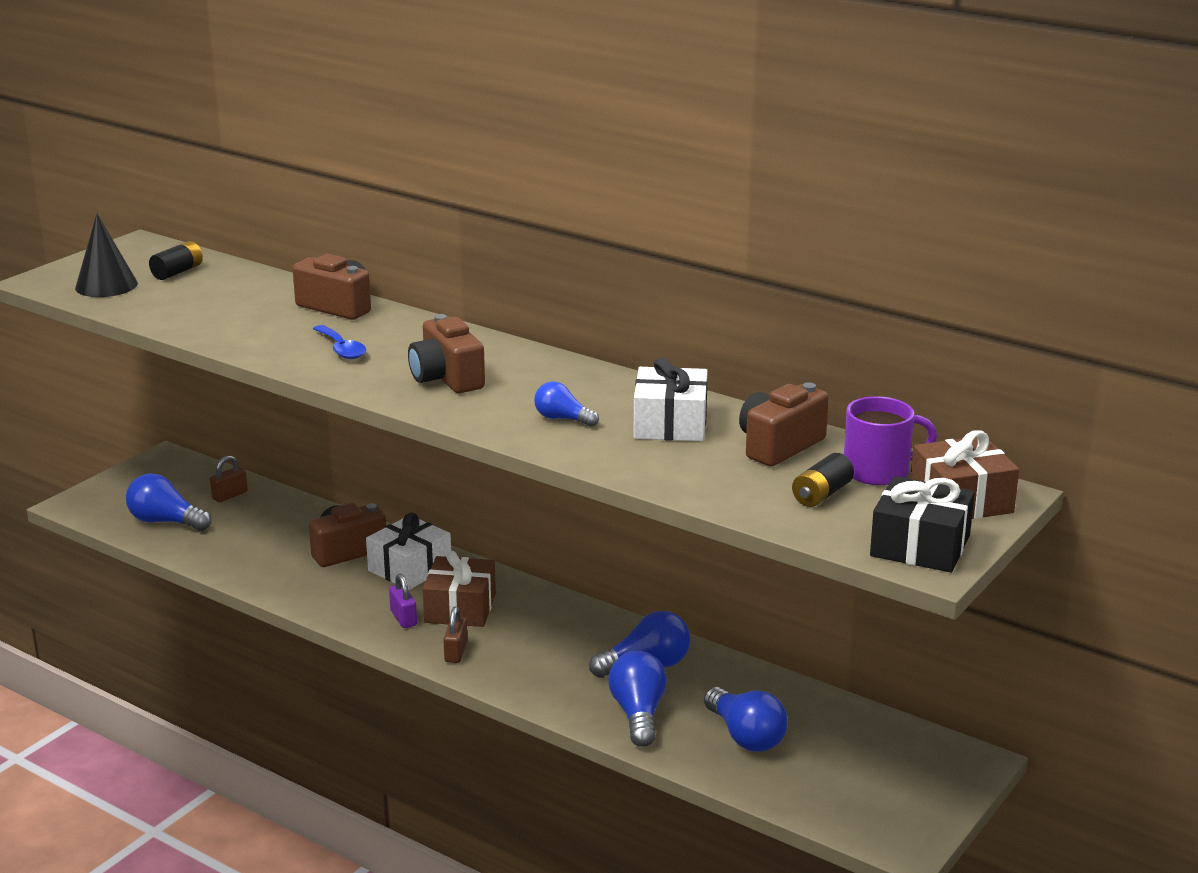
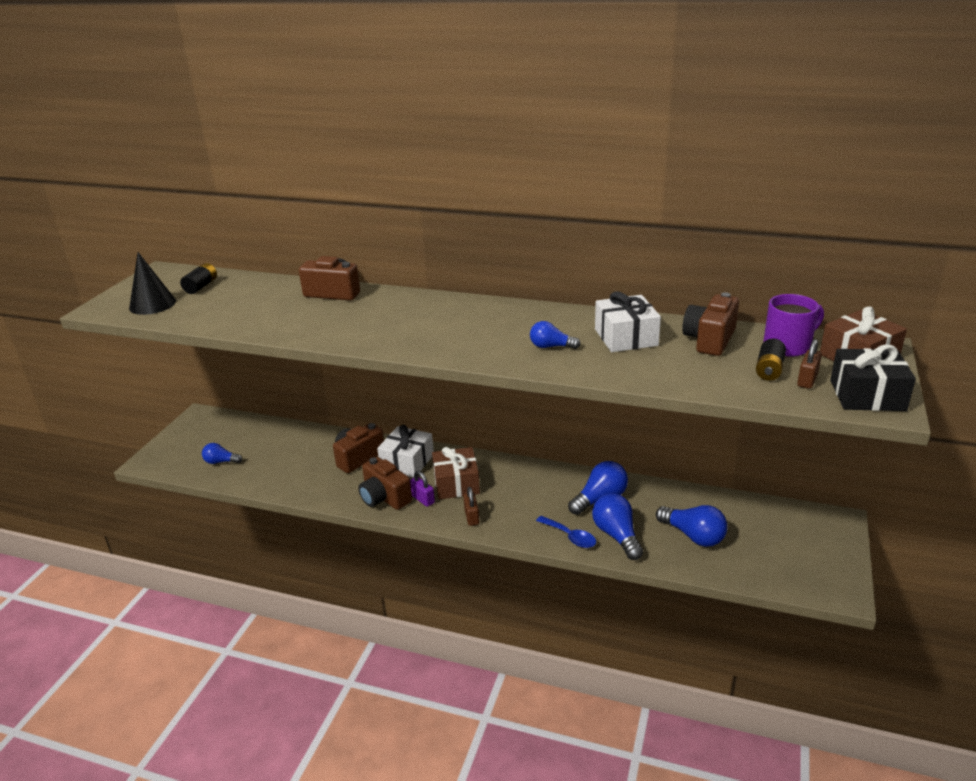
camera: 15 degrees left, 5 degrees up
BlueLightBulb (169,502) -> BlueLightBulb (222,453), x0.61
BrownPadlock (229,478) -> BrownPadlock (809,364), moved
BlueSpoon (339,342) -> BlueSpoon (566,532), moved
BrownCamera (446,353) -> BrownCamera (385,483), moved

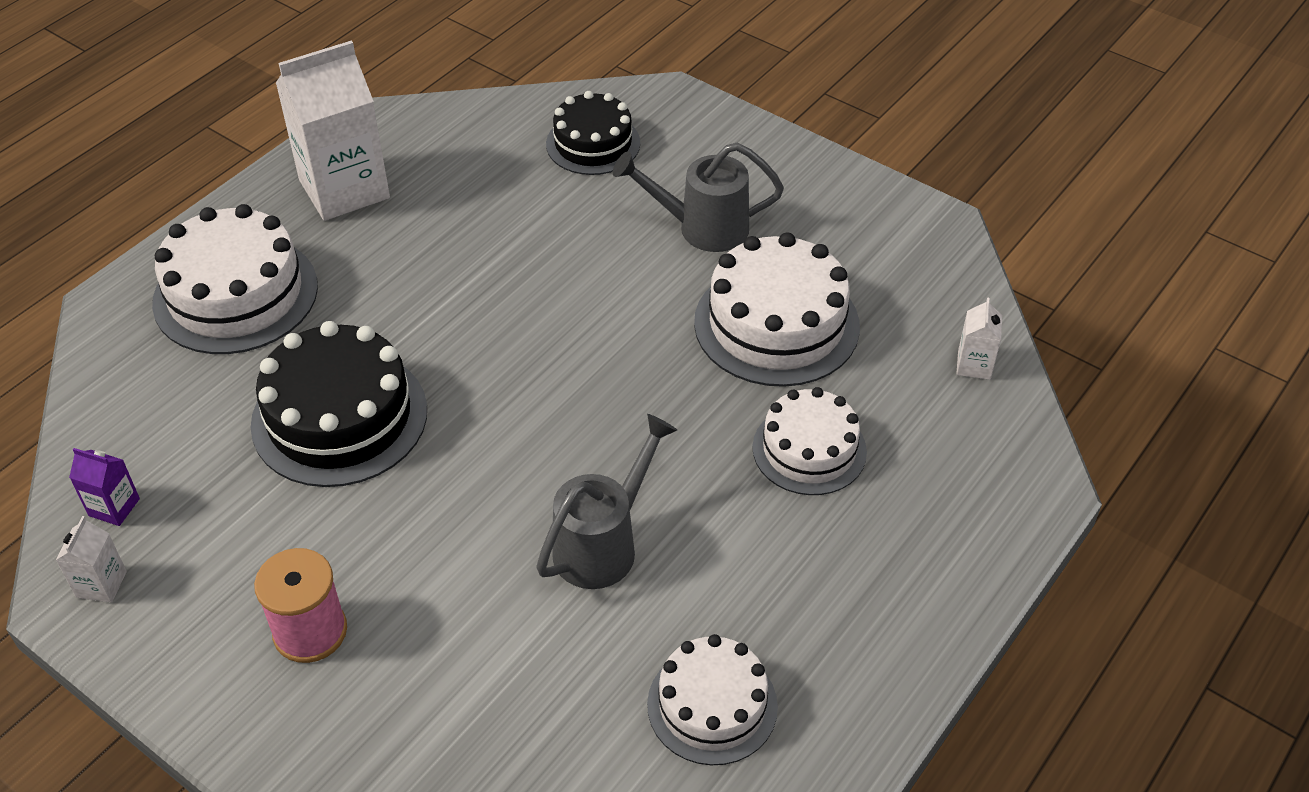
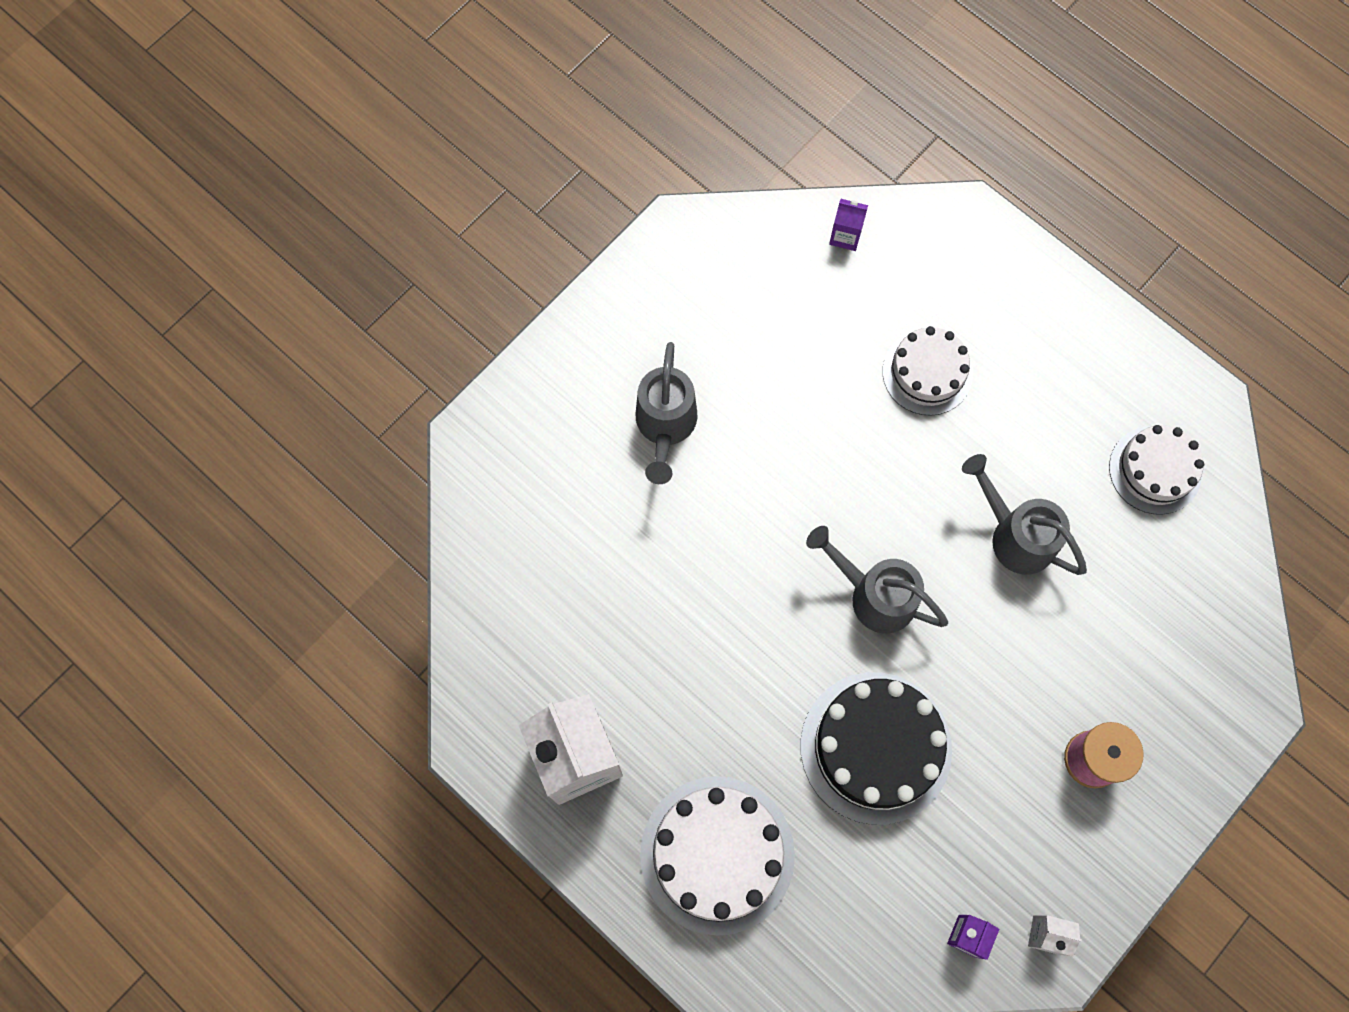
camera: 85 degrees left, 25 degrees up
BlackCake (593,133) -> none
WhiteCake (777,309) -> none
WhiteCarton (979,338) -> PurpleCarton (848,225)
none -> GreyWateringCan (877,579)

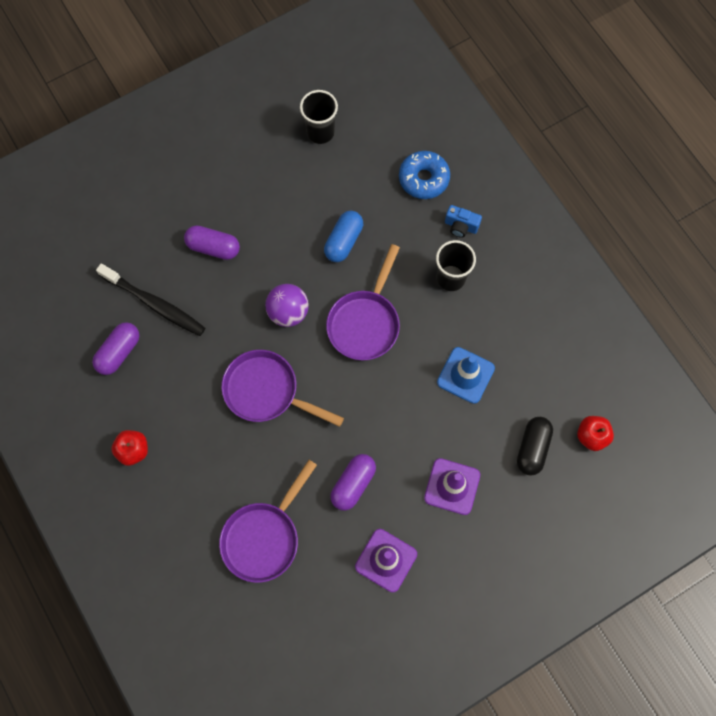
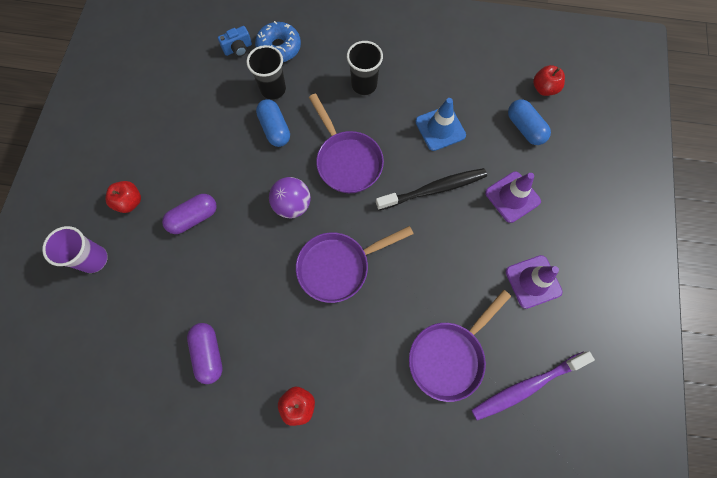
camera: 50 degrees left, 0 degrees up
BlackToothbrush (150,299) -> BlackToothbrush (431,189), moved
PurplePan (268,521) -> PurplePan (460,346), 60 degrees clockwise
BlackCup (319,117) -> BlackCup (266,72), moved
PurpleCapsule (353,482) -> none
BlueCamera (463,221) -> BlueCamera (235,41), moved
BlackCapsule (535,446) -> BlueCapsule (529,122)
none -> PurpleCup (75,249)
none -> RedApple (123,197)
none -> PurpleToothbrush (533,386)

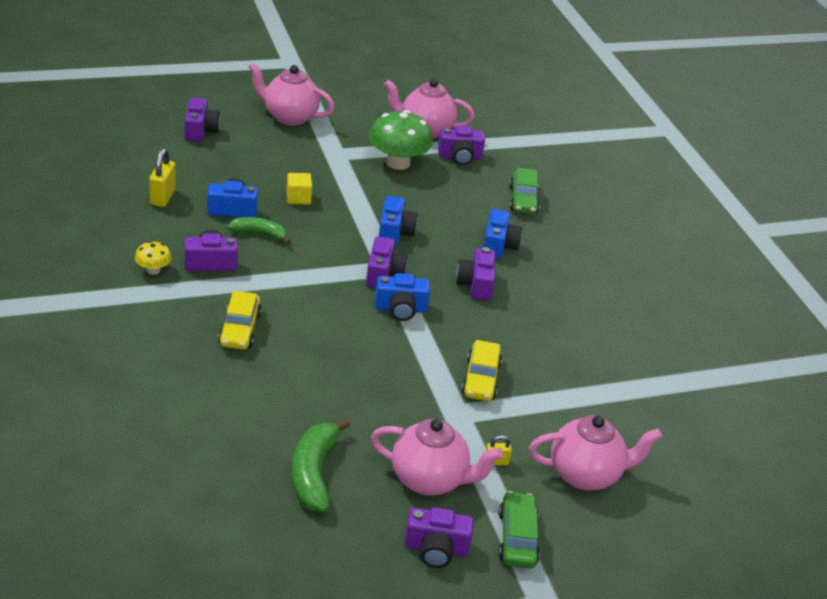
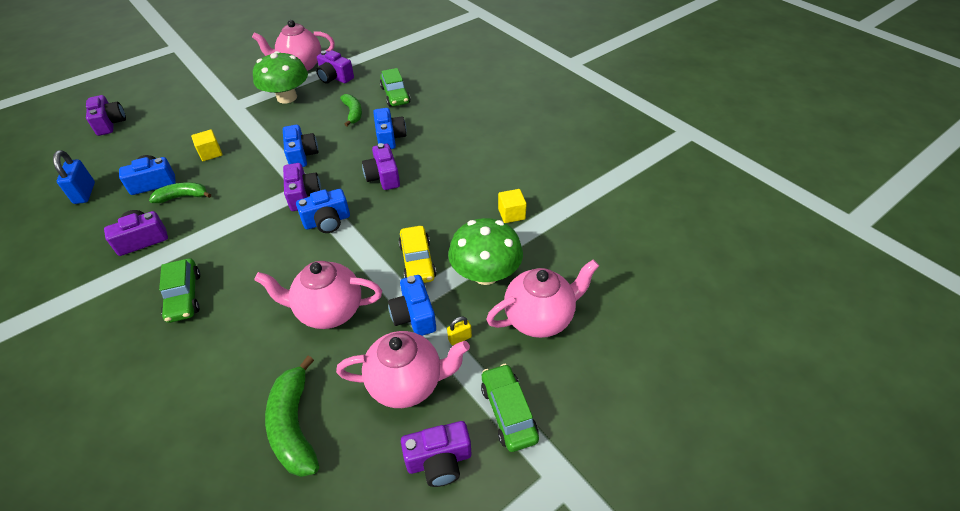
camera: 15 degrees left, 10 degrees up
YellowMushroom (153,258) -> none
YellowPadlock (162,177) -> BluePadlock (74,177)
YellowCar (240,320) -> GreenCar (179,290)
PinkTeapot (291,94) -> PinkTeapot (318,295), moved
PurpleCamera (461,145) -> PurpleCamera (335,67), 60 degrees clockwise
none -> GreenBanana (351,110)
none -> BlueCamera (412,305)
none -> GreenMushroom (485,251)
none -> YellowCube (512,206)

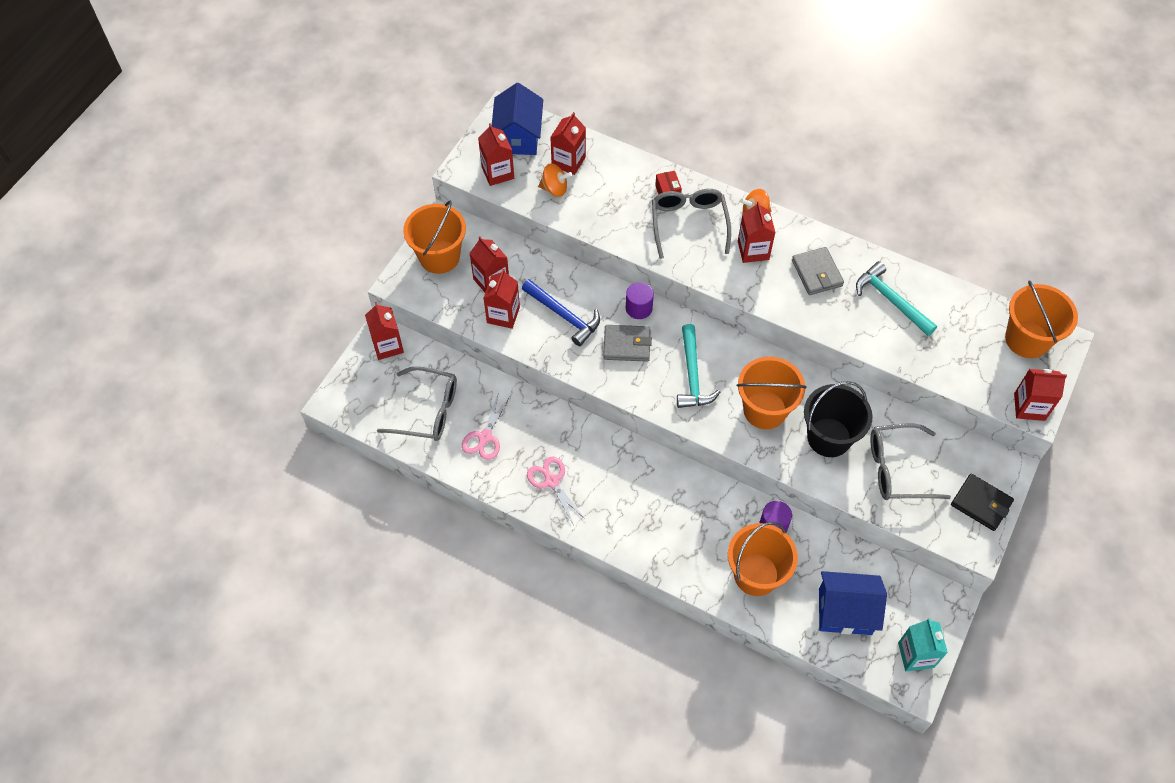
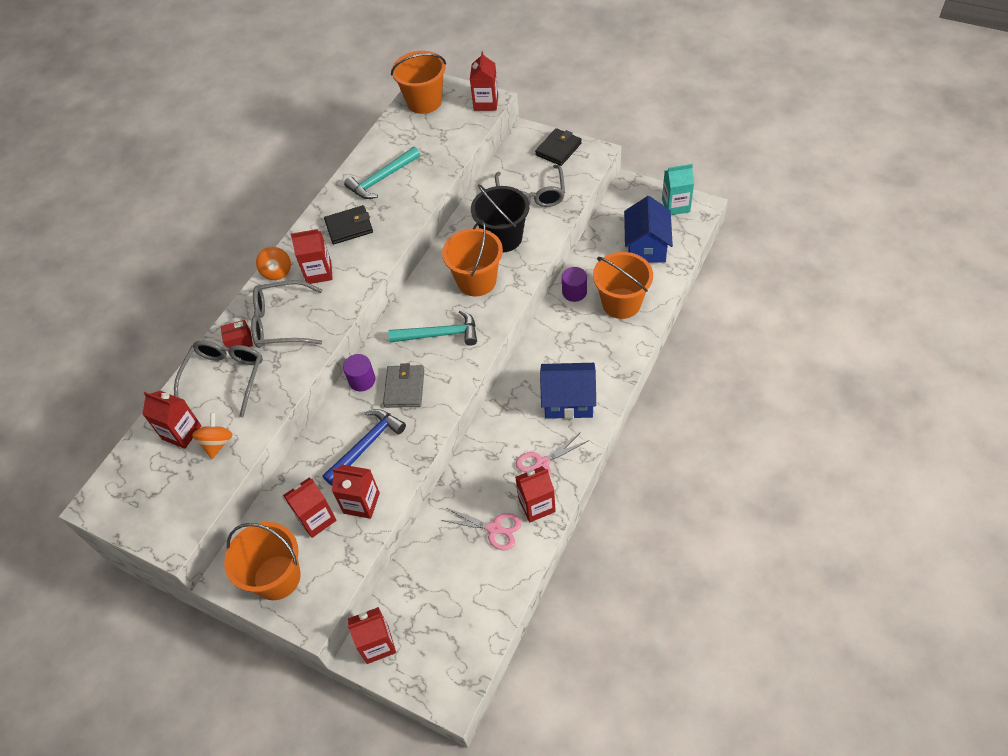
camera: 85 degrees left, 5 degrees down
GreyGlasses (417,403) -> GreyGlasses (218,379), moved
RedCarton (496,154) -> RedCarton (535,494), moved
BlueHouse (517,119) -> BlueHouse (568,391), moved
GreyWallet (818,271) -> BlackWallet (348,224)

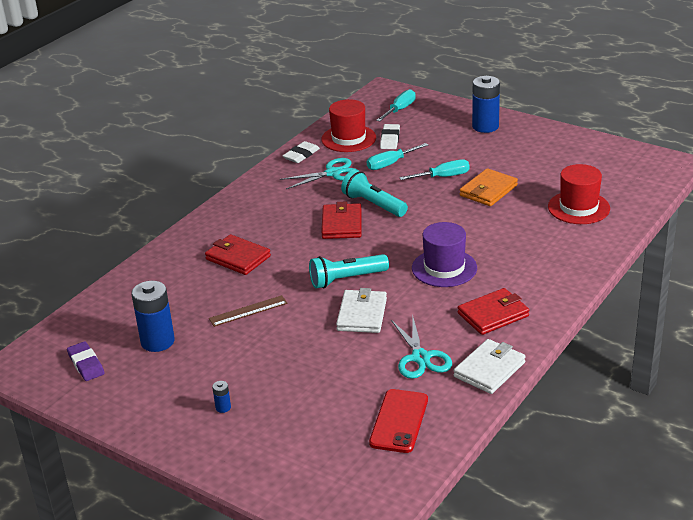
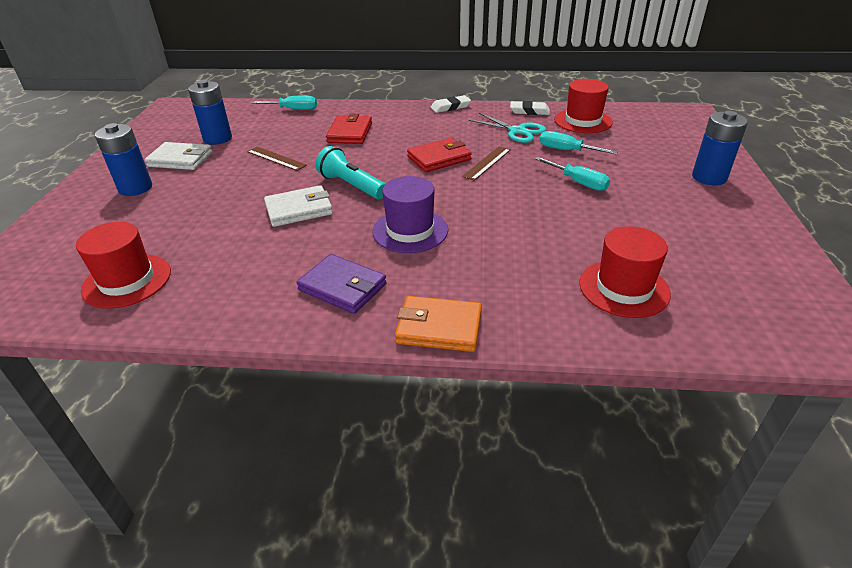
camera: 60 degrees right, 5 degrees up
PurpleEraser (86,361) -> none
BlueBattery (221,397) -> BlueBattery (123,159), x2.35
TurquoiseFlashlight (374,193) -> BrownRuler (486,164)
RedPhone (398,421) -> RedHat (123,265)
TurquoiseScrewdriver (396,105) -> TurquoiseScrewdriver (284,103), moved
WhiteEraser (390,136) -> WhiteEraser (450,104), moved
TurquoiseScissors (421,348) -> none
WhiteWallet (490,366) -> WhiteWallet (178,156), moved
RedWallet (493,311) -> PurpleWallet (342,284)
OrangeWallet (489,187) -> OrangeWallet (438,324), moved

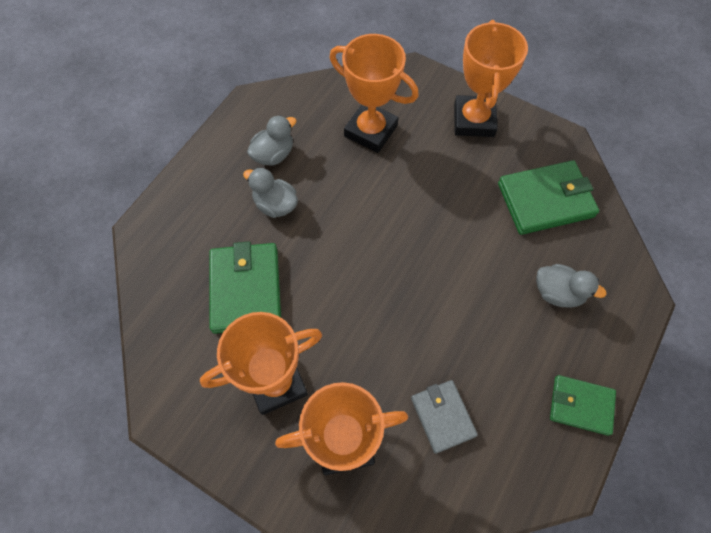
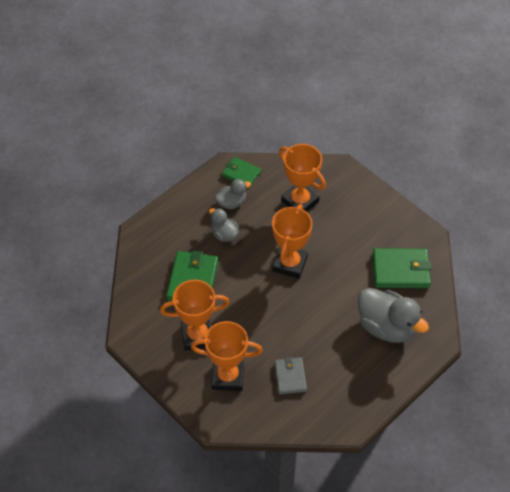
camera: 15 degrees right, 10 degrees down
OrangeTrophy (491,78) -> OrangeTrophy (292,241), moved
GreyDuck (571,286) -> GreyDuck (393,315), x1.85
GreenWallet (583,405) -> GreenWallet (241,172), moved

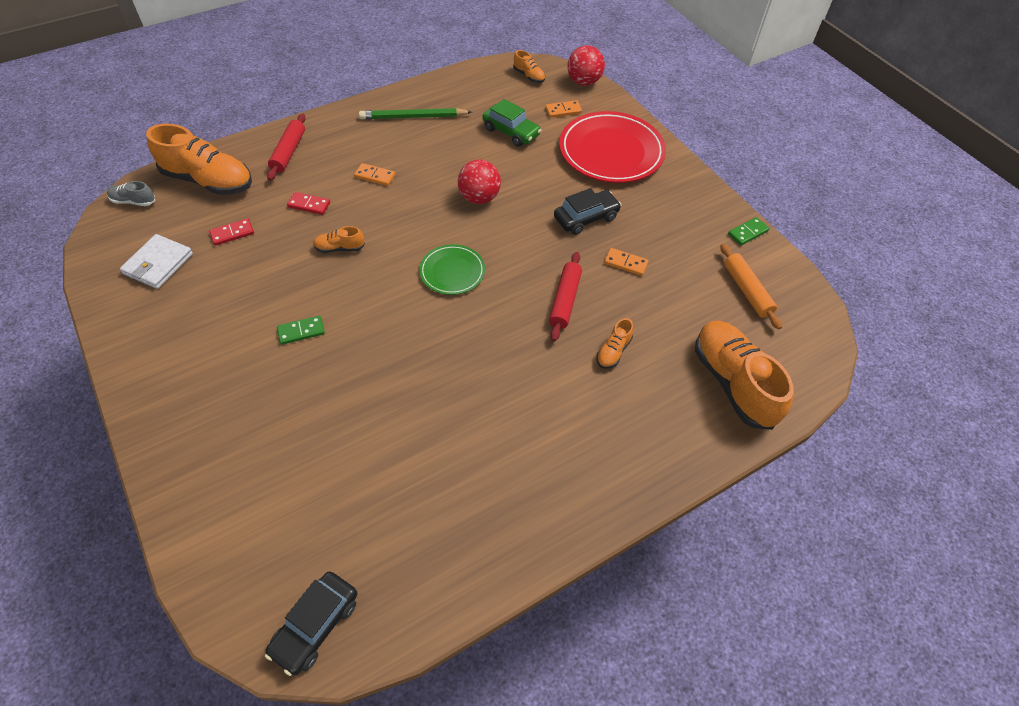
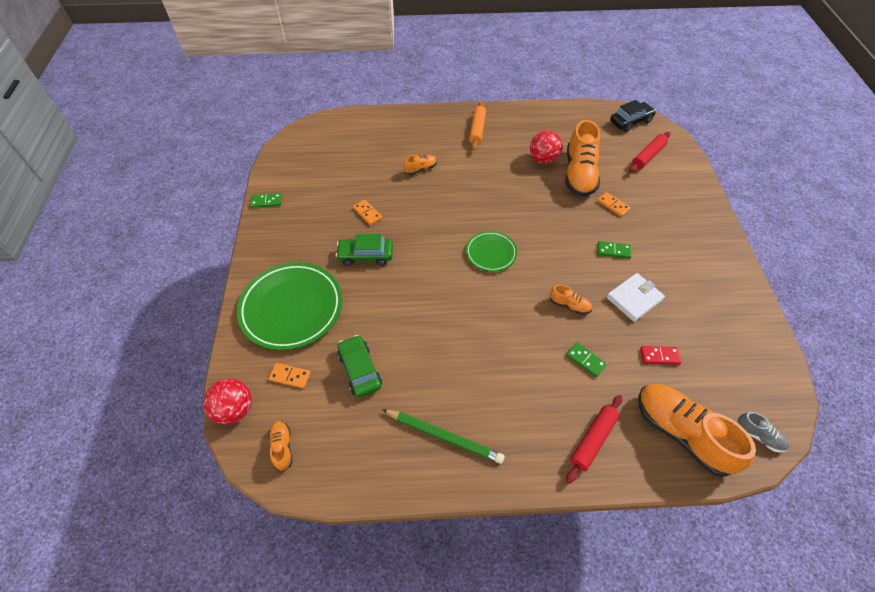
camera: 150 degrees left, 0 degrees up
WhiteWallet (156,261) -> WhiteWallet (636,297), moved
RedDomino (308,203) -> GreenDomino (586,359)
OrangeDomino (374,174) -> OrangeDomino (614,204), moved
RedBall (479,182) -> RedBall (546,147), moved
RedRollingPin (565,296) -> RedRollingPin (649,152), moved
BlackCar (587,211) -> GreenCar (364,250)
RedPlate (612,147) -> GreenPlate (289,306)
OrangeShoe (744,375) -> OrangeShoe (582,158), moved
OrangeRollingPin (751,287) -> OrangeRollingPin (477,126), moved

